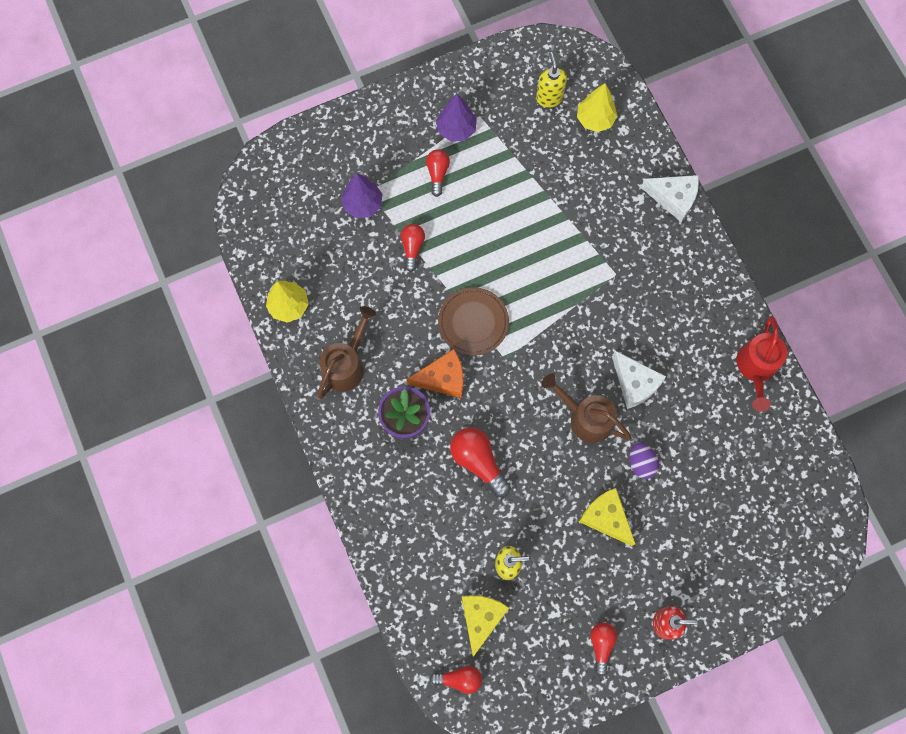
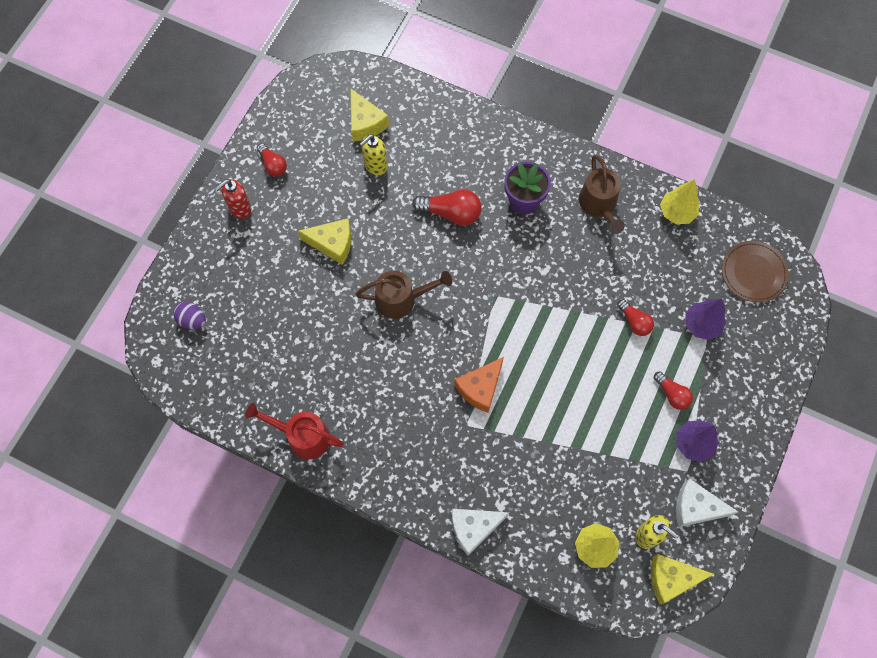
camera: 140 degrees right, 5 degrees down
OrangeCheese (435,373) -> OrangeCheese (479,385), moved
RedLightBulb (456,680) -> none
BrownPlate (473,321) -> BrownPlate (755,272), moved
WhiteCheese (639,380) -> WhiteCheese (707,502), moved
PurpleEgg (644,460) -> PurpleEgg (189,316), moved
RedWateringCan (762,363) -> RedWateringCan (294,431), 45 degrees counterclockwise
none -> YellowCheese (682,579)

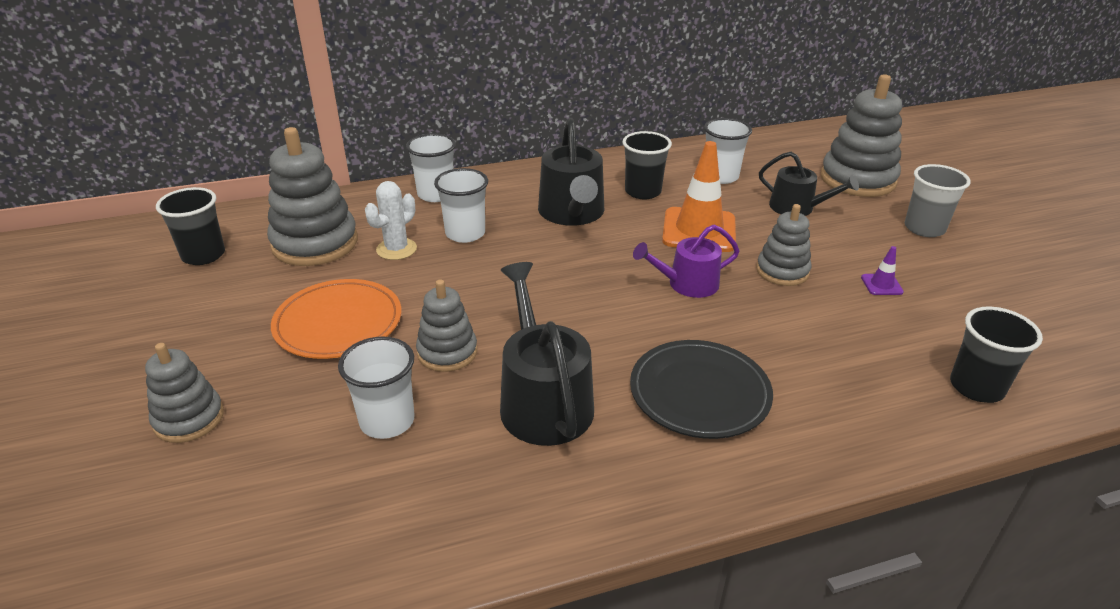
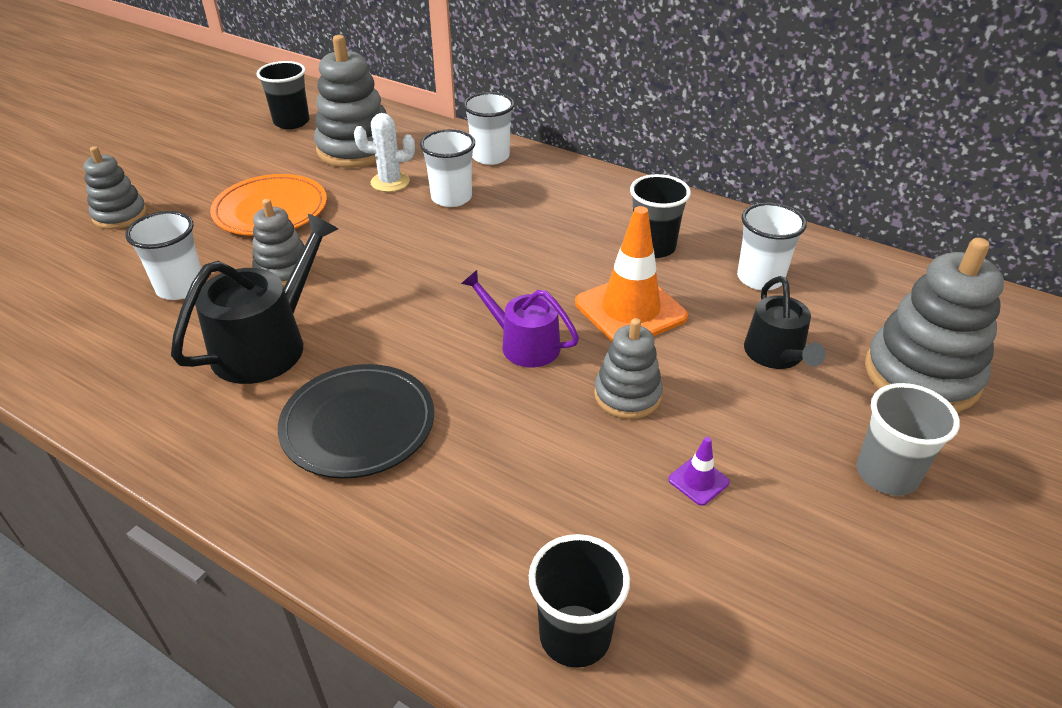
camera: 50 degrees right, 5 degrees up
BlackWateringCan (571,172) -> none

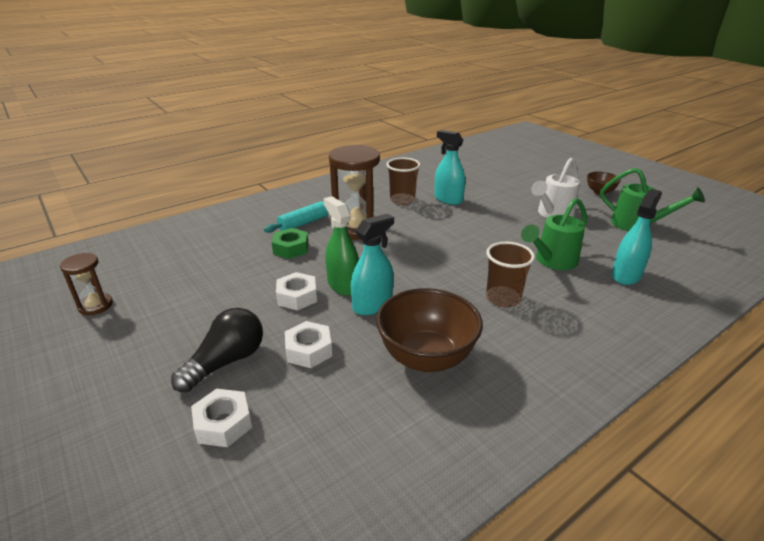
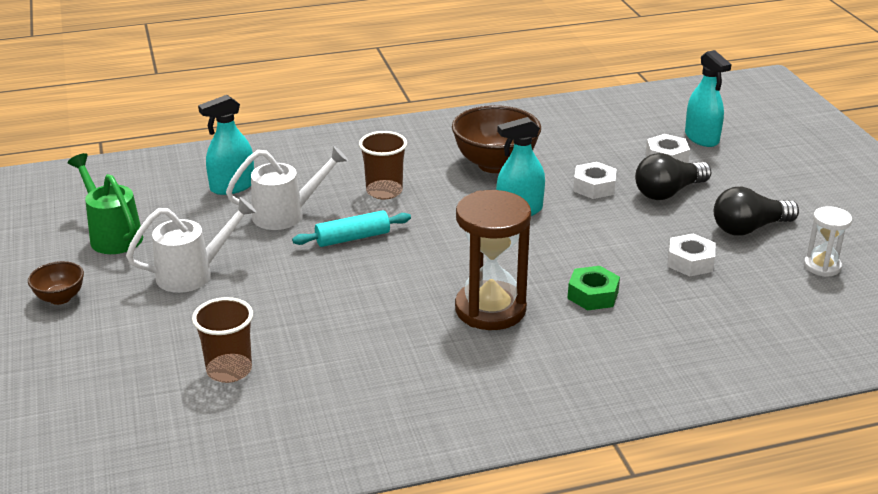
camera: 160 degrees left, 0 degrees up
BrownHourglass (86,284) -> WhiteHourglass (828,241)
TurquoiseRollingPin (296,217) -> TurquoiseRollingPin (351,228), moved
WhiteNut (296,291) -> WhiteNut (691,255), moved
GreenSprayBottle (341,246) -> none
BrownCup (403,181) -> BrownCup (222,340), moved
TurquoiseSprayBottle (449,167) -> TurquoiseSprayBottle (708,98), moved
GreenWateringCan (554,234) -> WhiteWateringCan (287,188)
none -> BlackLightBulb (756,211)

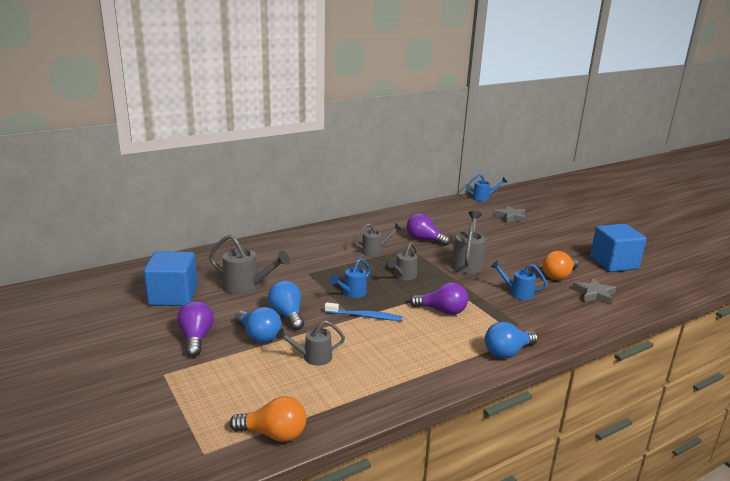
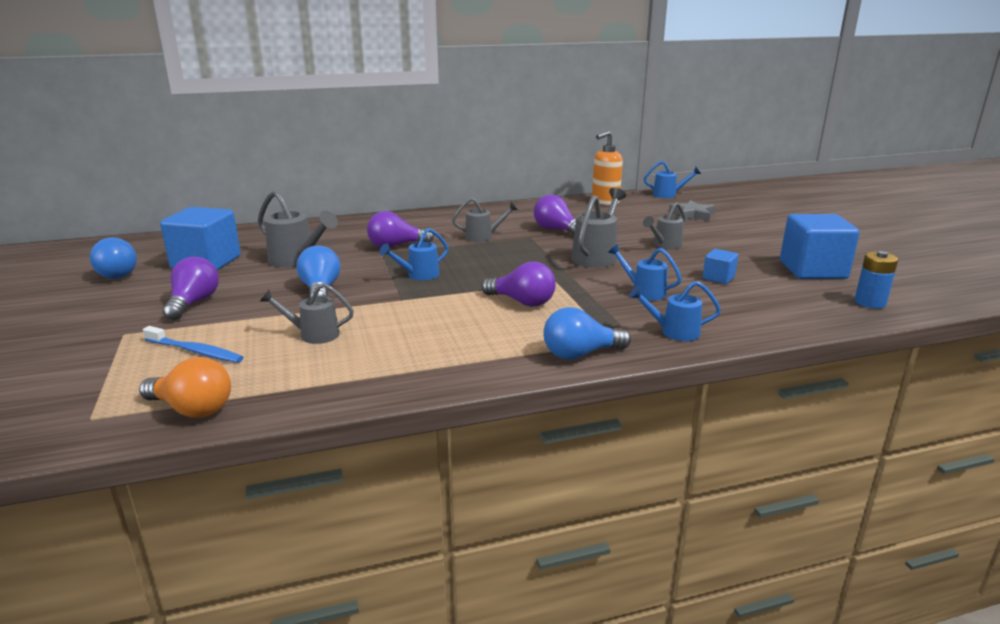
camera: 15 degrees right, 0 degrees up
BlueLightBulb (258,325) -> BlueLightBulb (113,258), moved
BlueToothbrush (363,311) -> BlueToothbrush (193,344), moved
GreyWateringCan (402,261) -> GreyWateringCan (664,225), moved
OrangeLightBulb (560,265) -> BlueCube (720,266)
GreyStar (594,291) -> none
none -> PurpleLightBulb (400,229)
none -> OrangeSoapDispenser (607,168)
none -> BlueWateringCan (675,311)
none -> BlueBattery (876,280)

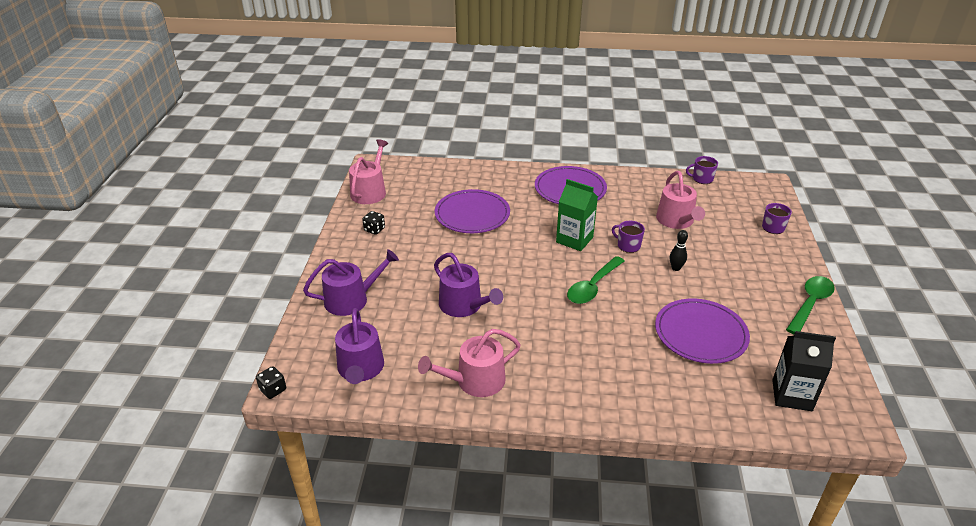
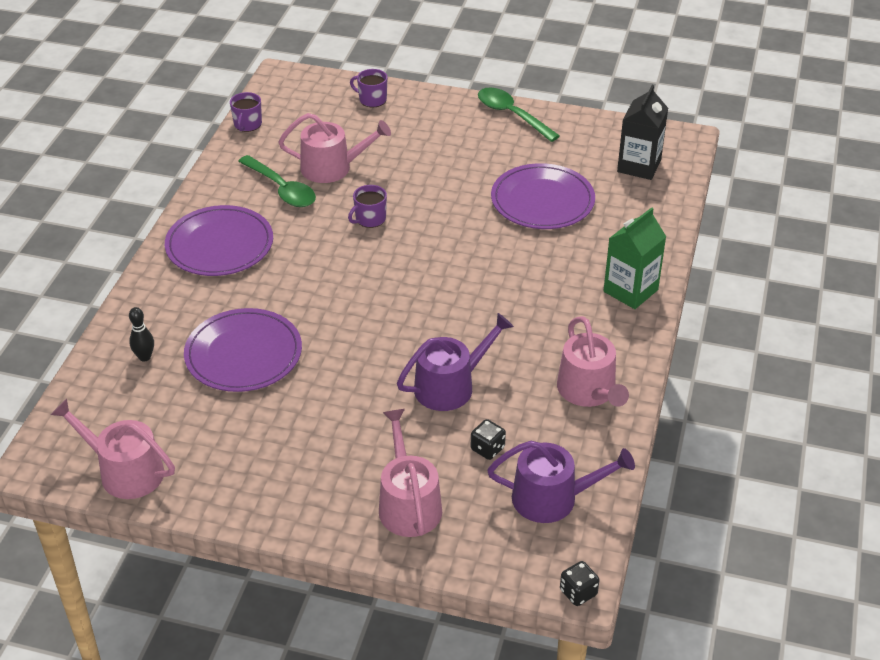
camera: 80 degrees left, 5 degrees up
PurpleWateringCan (351,282) -> PinkWateringCan (410,473)
BlackDice (373,223) -> BlackDice (488,439), moved
GreenCarton (577,215) -> GreenCarton (635,258), moved
GreenSpoon (596,280) -> GreenSpoon (277,181), moved
BlackBowlingPin (679,250) -> BlackBowlingPin (141,334), moved

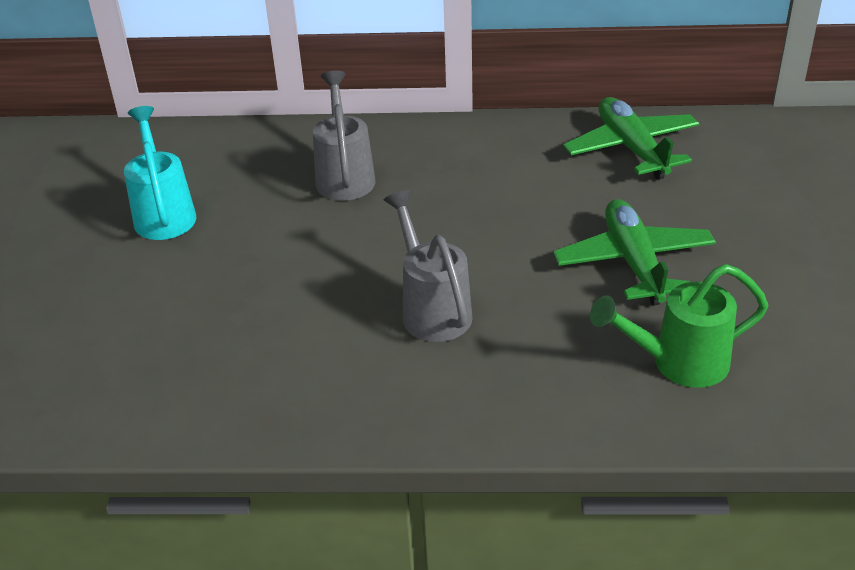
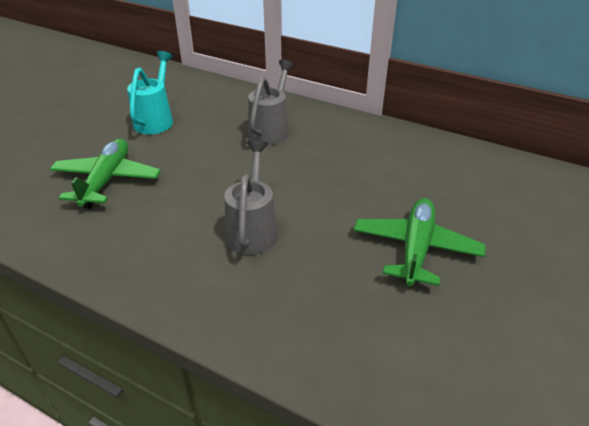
camera: 25 degrees right, 0 degrees up
GreenPlane (631,138) -> GreenPlane (105,174), moved
GreenWateringCan (679,326) -> none

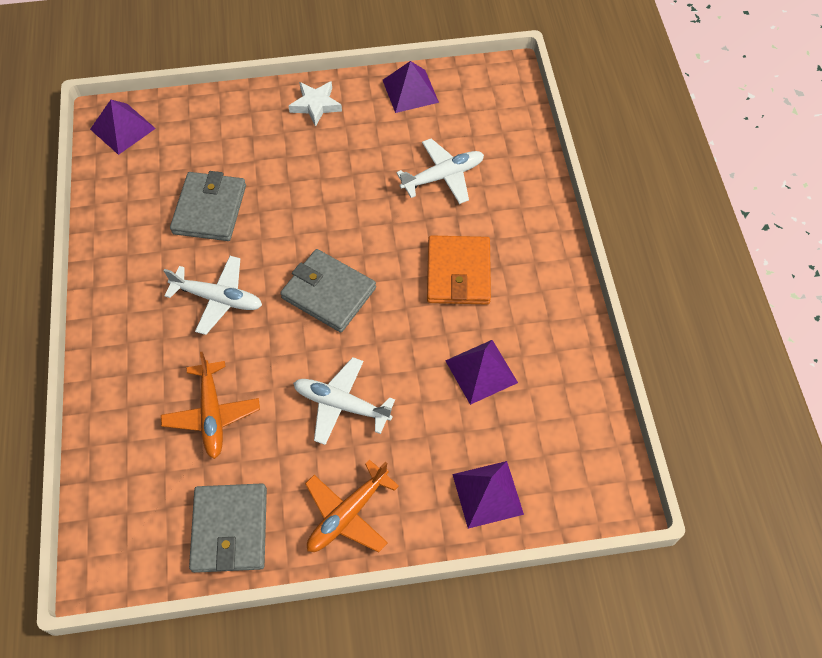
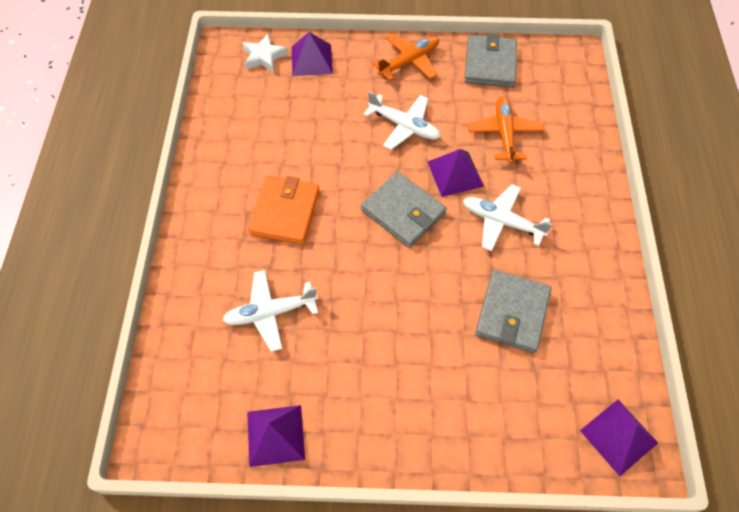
camera: 170 degrees left, 0 degrees up
WhiteStar (315,104) -> WhiteStar (265,53), moved
PurplePyramid (481,372) -> PurplePyramid (456,173), moved

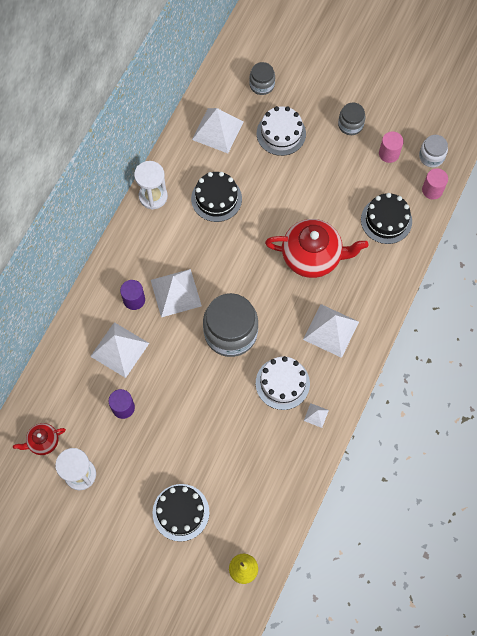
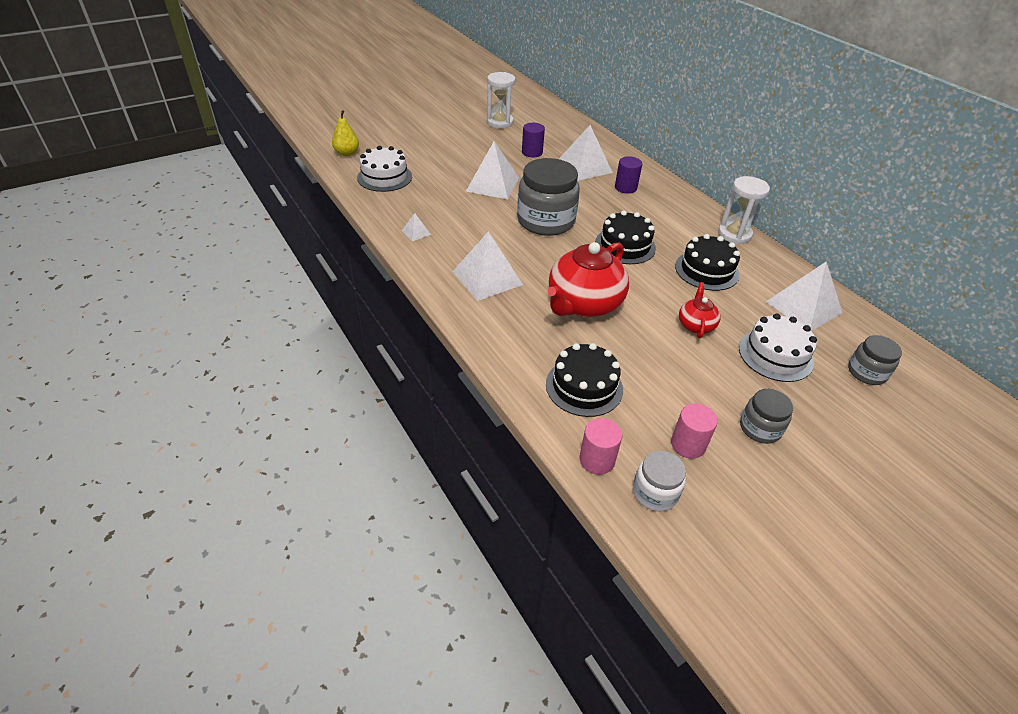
camera: 120 degrees right, 25 degrees down
RedTeapot (39,439) -> RedTeapot (700,310), moved
WhitePyramid (176,293) -> WhitePyramid (492,170), moved
BlackCake (180,513) -> BlackCake (625,237), moved
WhiteCake (283,383) -> WhiteCake (384,169), moved

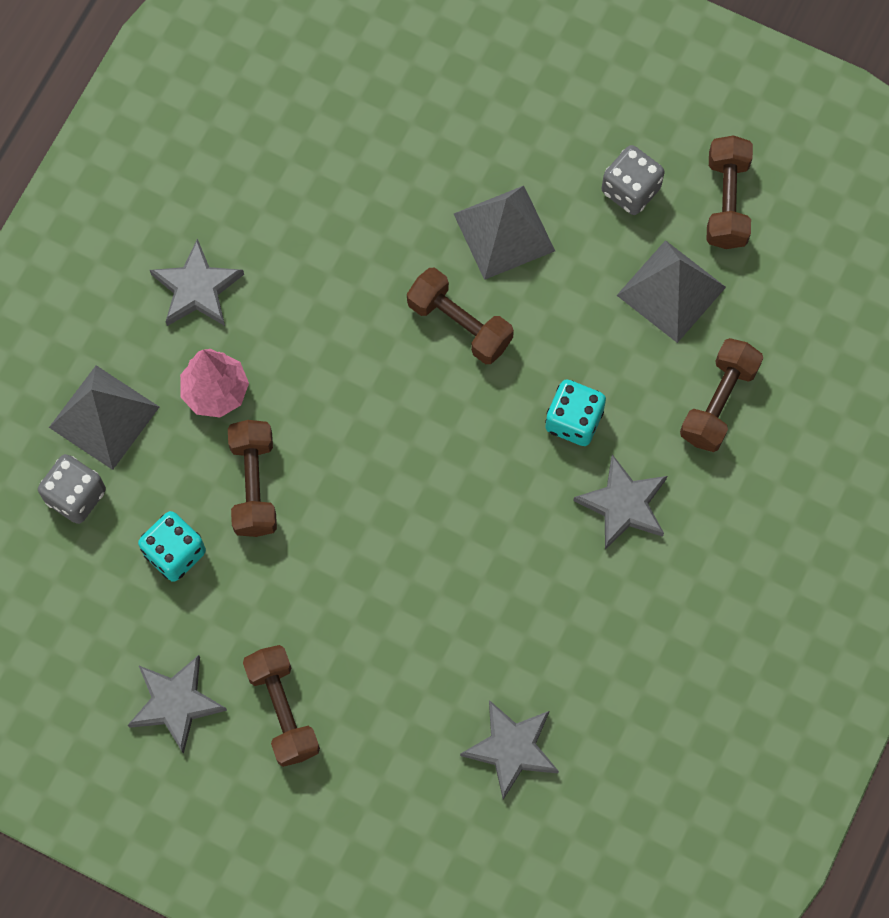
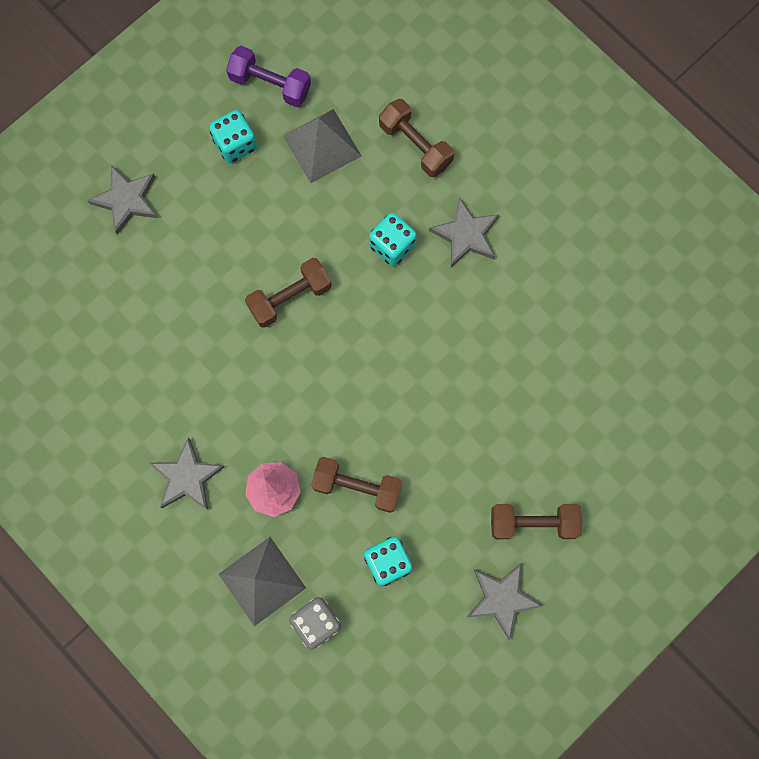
camera: 70 degrees left, 5 degrees up
GreyPyramid (504,233) -> none
GreyStar (509,750) -> GreyStar (122,200), moved
GreyDice (633,180) -> TurquoiseDice (233,136)
BrownDumbbell (729,192) -> PurpleDumbbell (268,76)

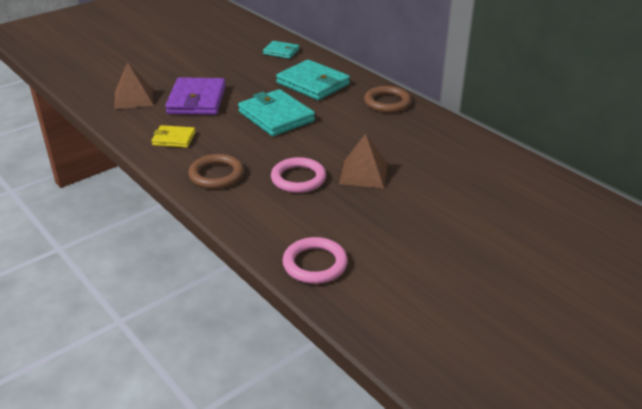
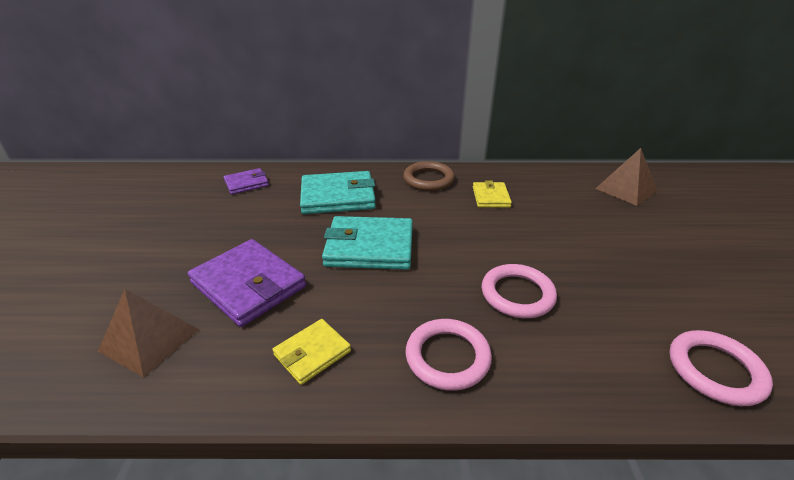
camera: 50 degrees left, 0 degrees up
BrownRing (216,171) -> PinkRing (449,355)
TurquoiseWallet (281,50) -> PurpleWallet (246,181)
BrownPyramid (363,160) -> BrownPyramid (626,177), moved
none -> YellowWallet (492,194)

